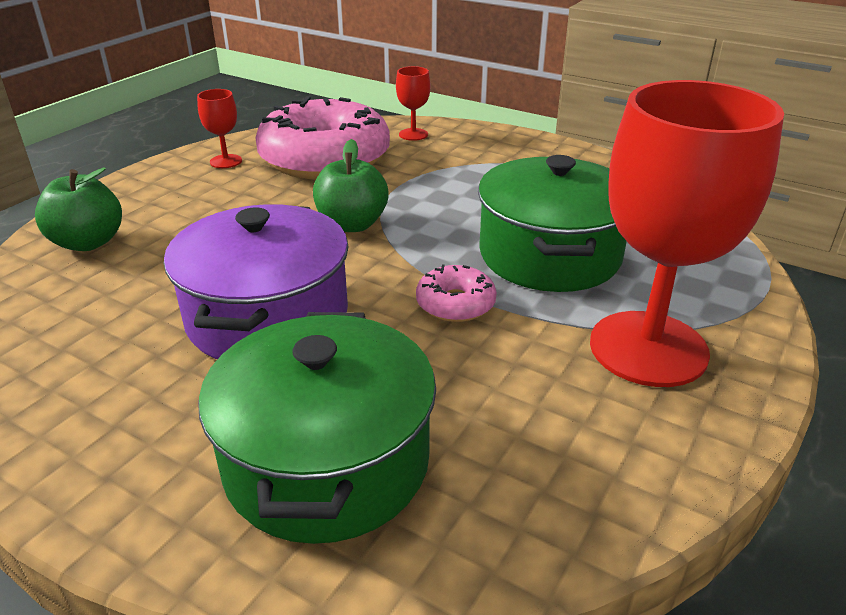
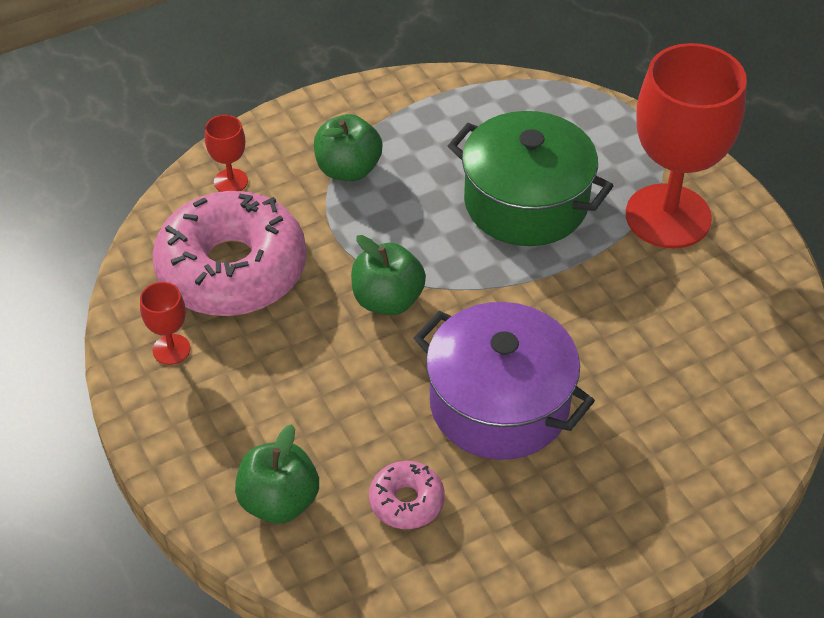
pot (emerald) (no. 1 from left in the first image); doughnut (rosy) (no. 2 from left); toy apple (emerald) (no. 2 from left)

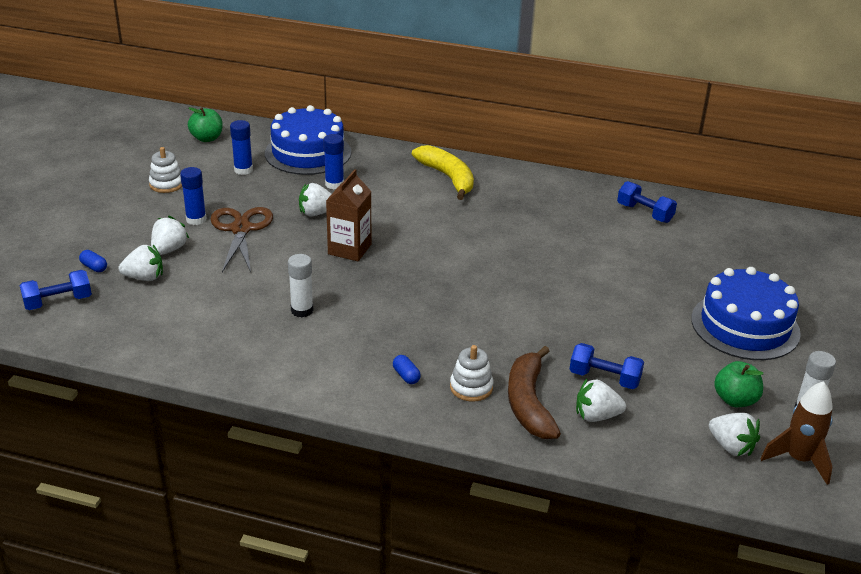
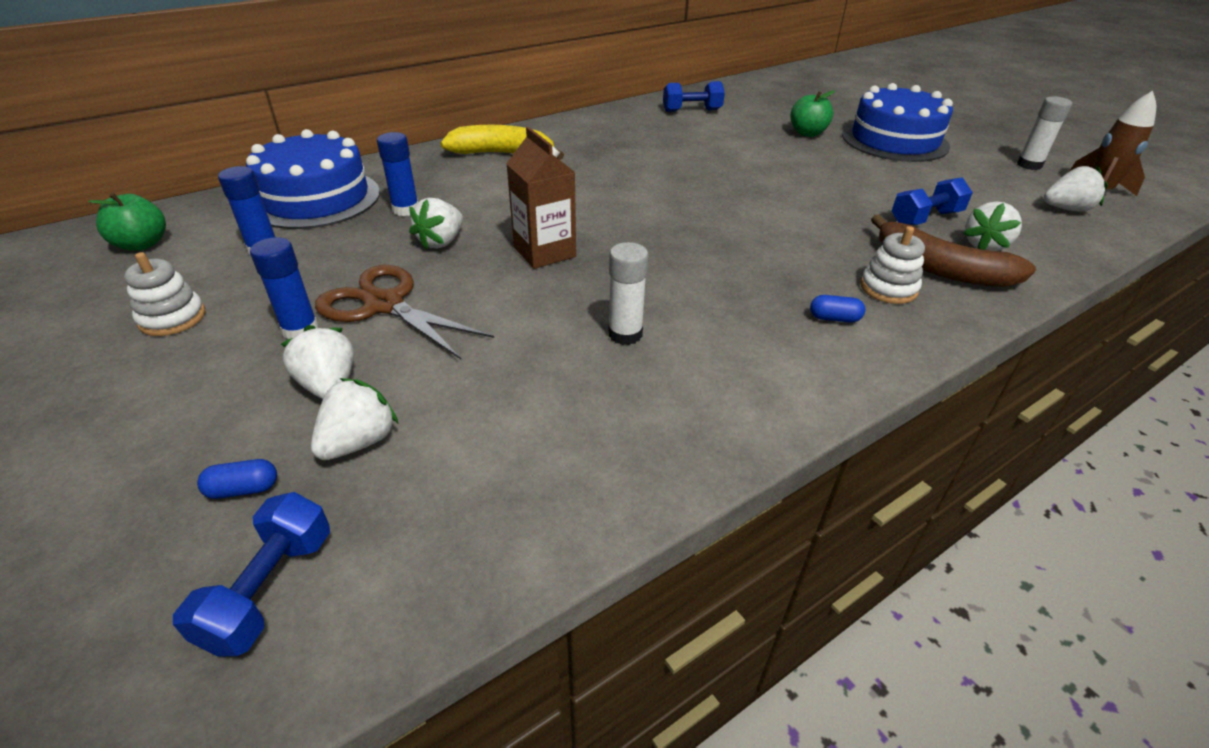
toy apple (emerald) (no. 2 from left)

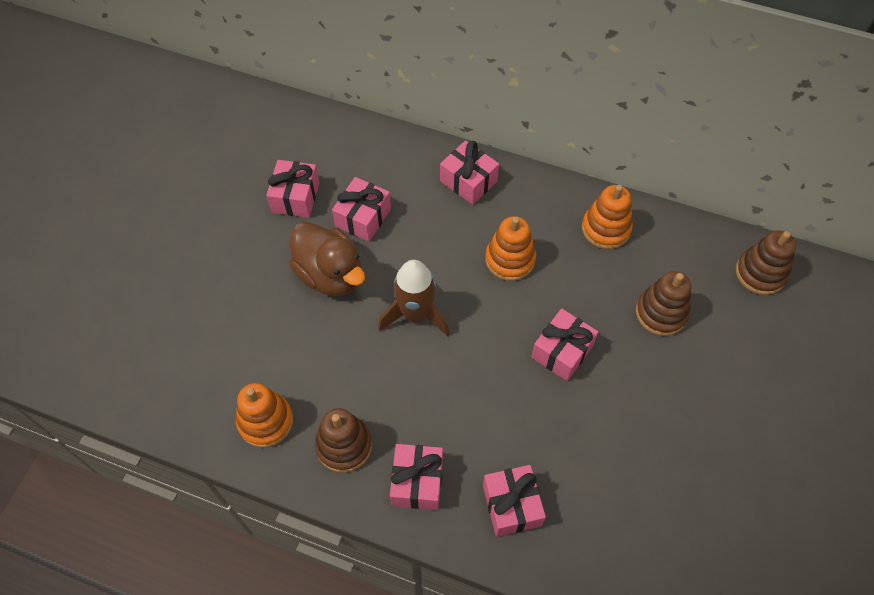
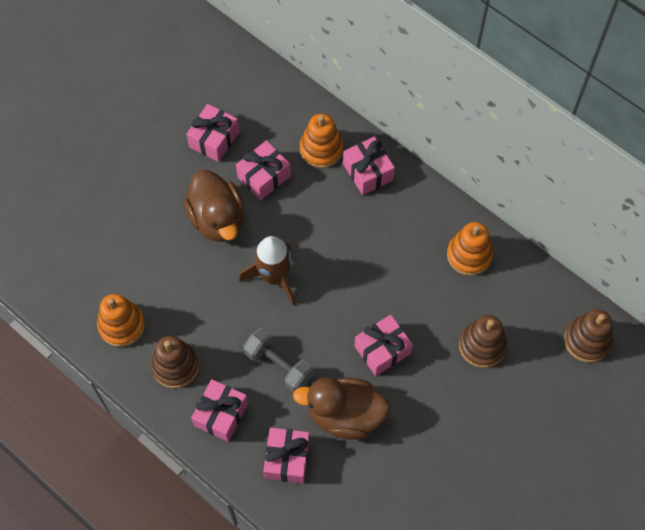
stacking toy (bright orange) (no. 2 from left); free weight (gray); duck (brown) (no. 2 from left)

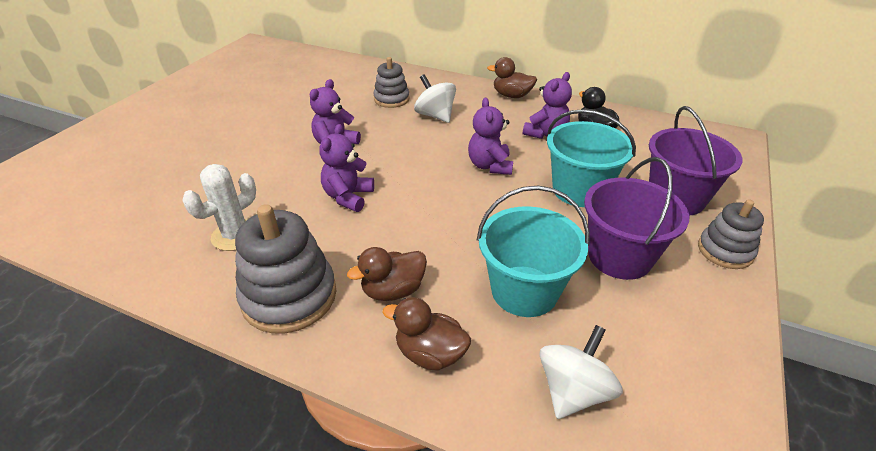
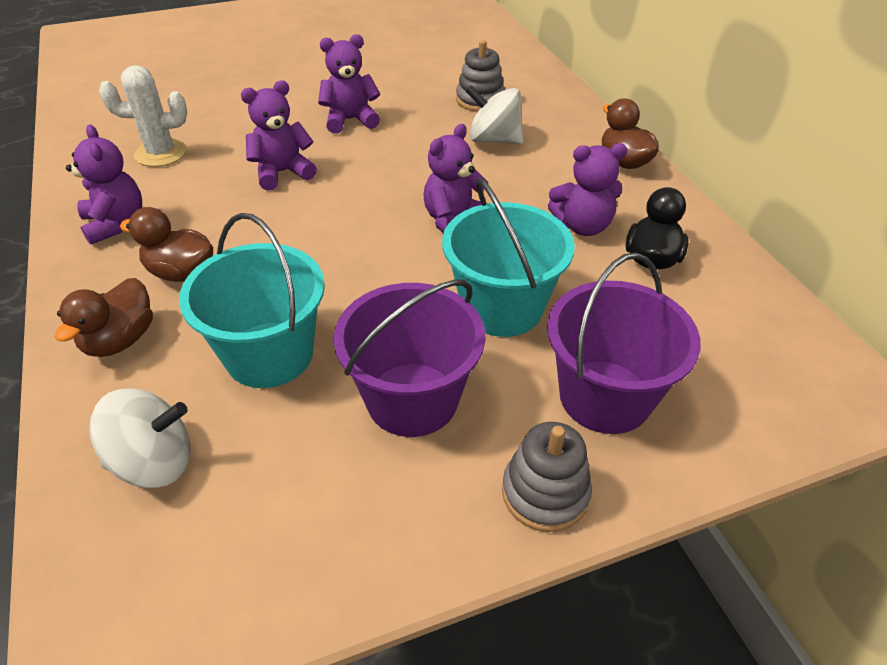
teddy (purple) (no. 1 from left); duck (brown) (no. 1 from left); whirligig (snow-white) (no. 2 from left)

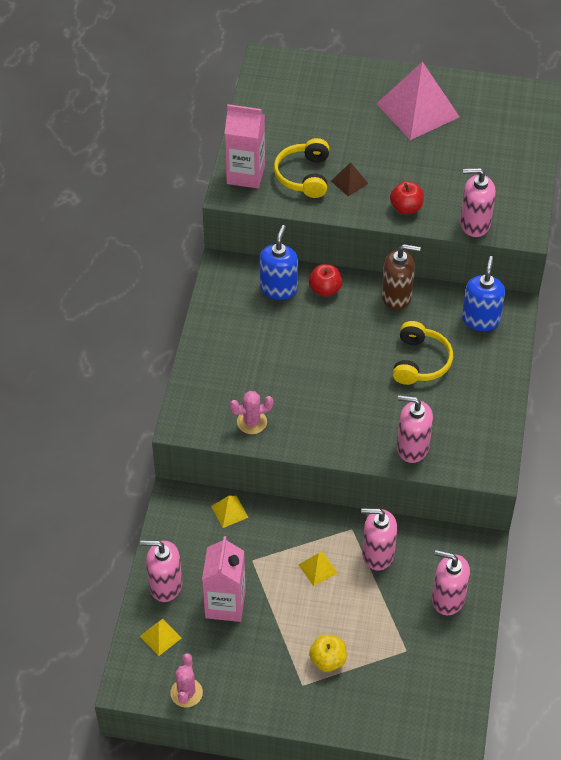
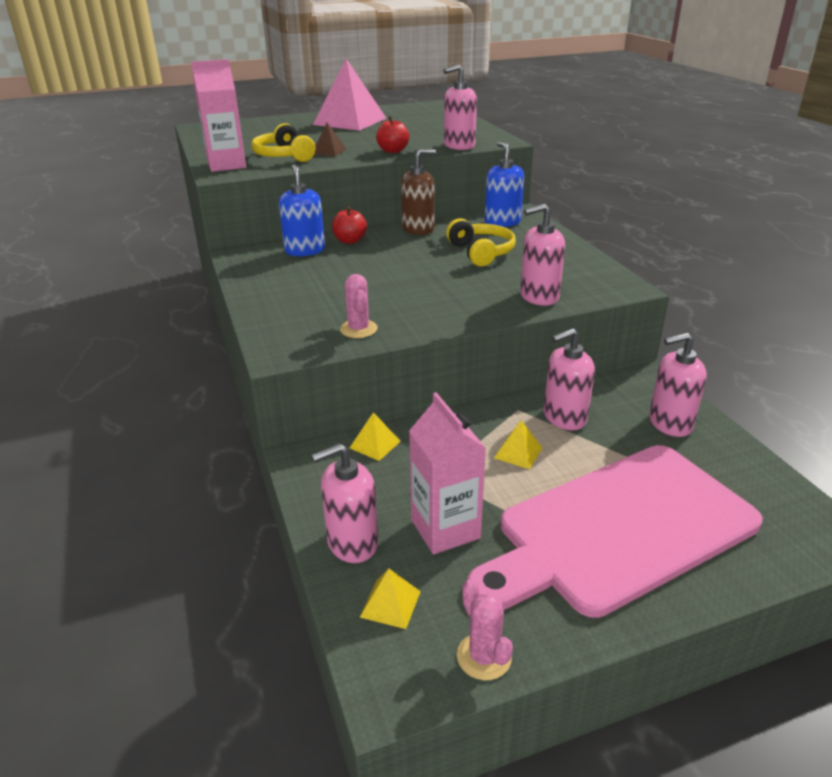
saguaro cactus (rosy) (no. 1 from left); chopping board (rosy)

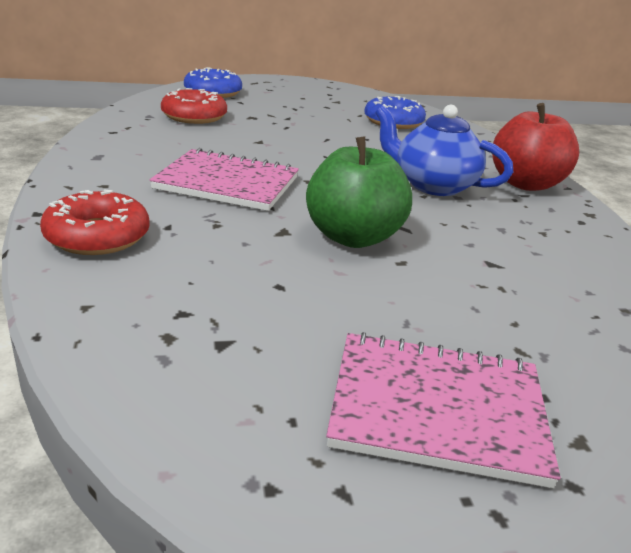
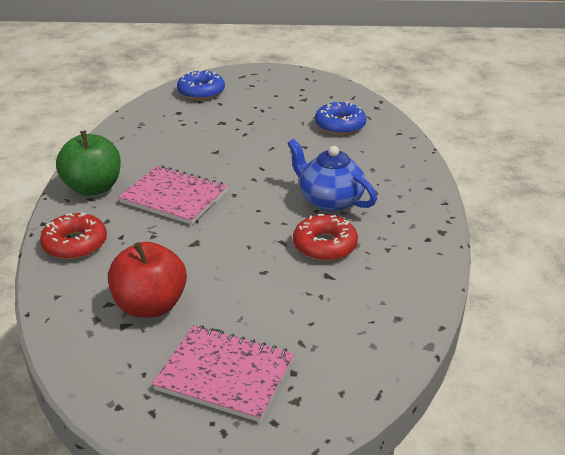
doughnut (scarlet) (no. 2 from left); toy apple (emerald); toy apple (scarlet)

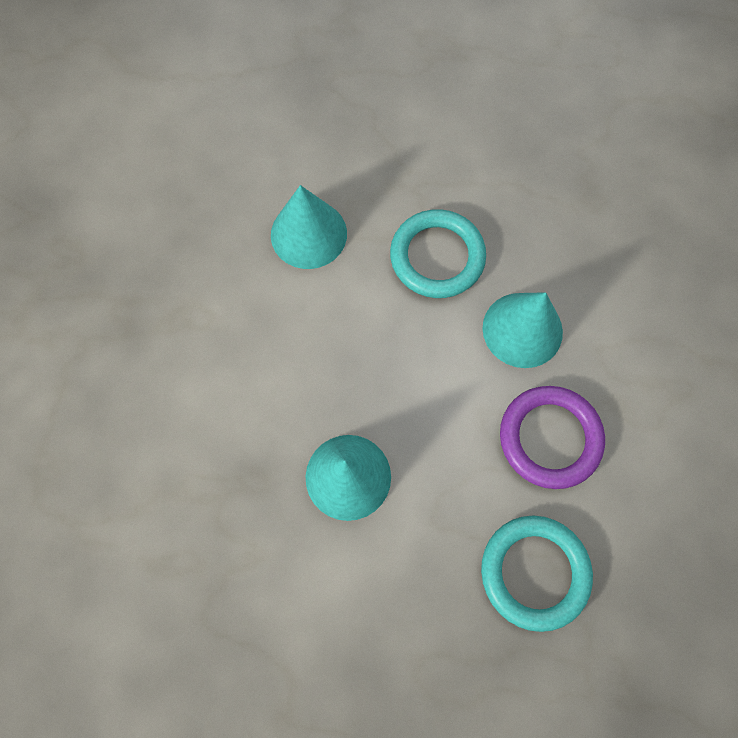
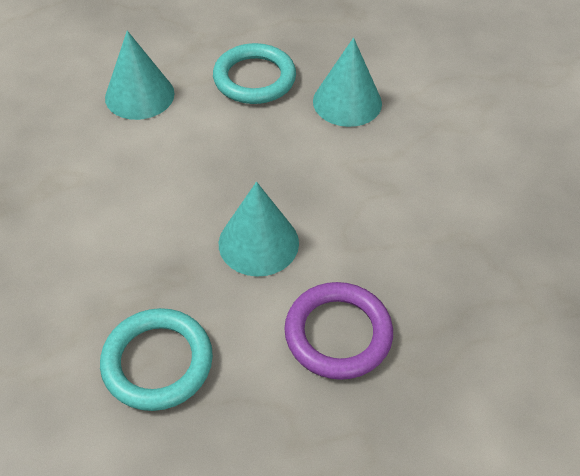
ring (turquoise) (no. 1 from left); ring (purple)

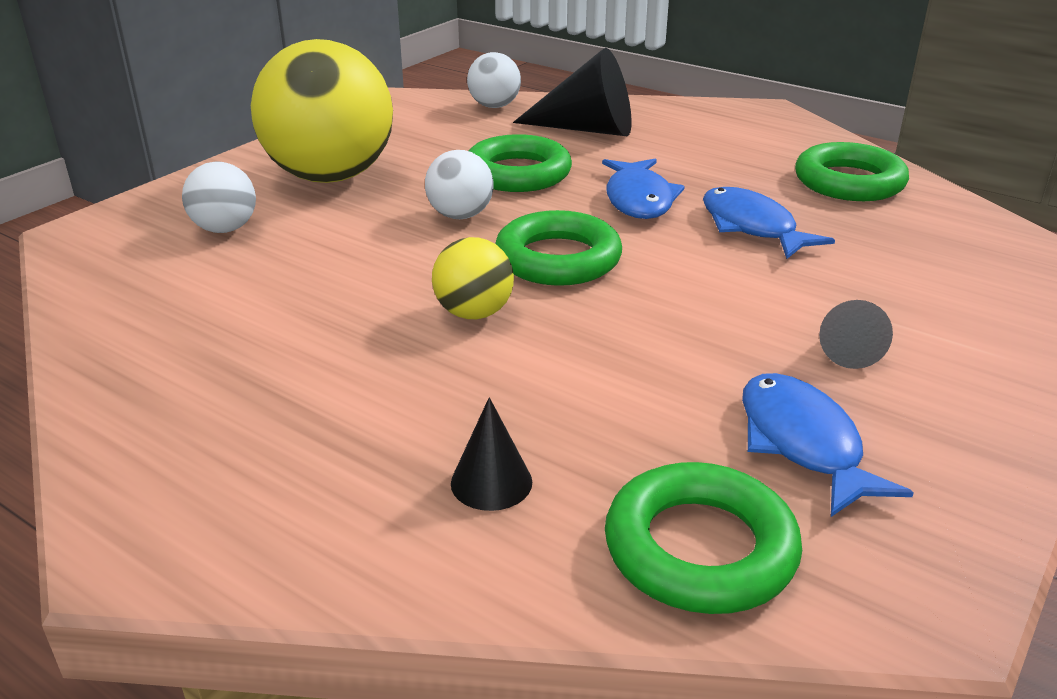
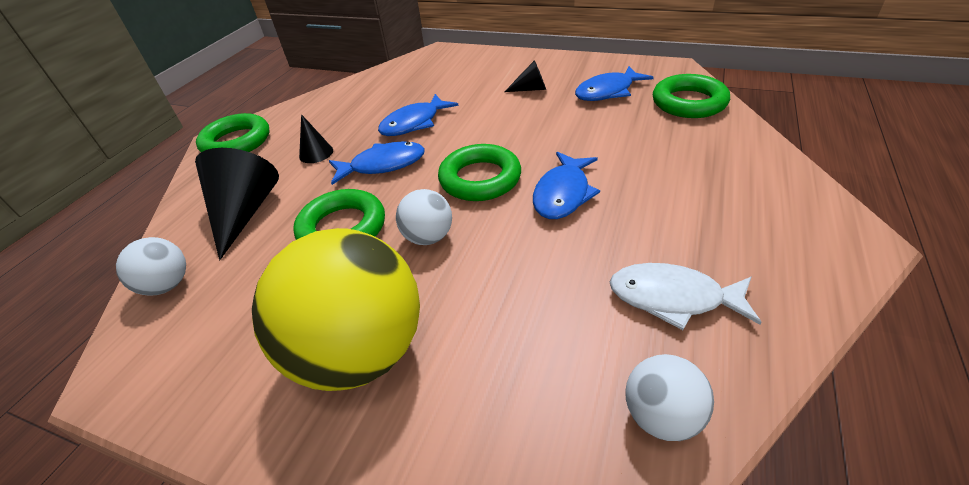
sphere (snow-white) (no. 3 from left); fish (cobalt) (no. 3 from left); cone shape (jet-black) (no. 2 from left); ring (emerald) (no. 1 from left); fish (snow-white)

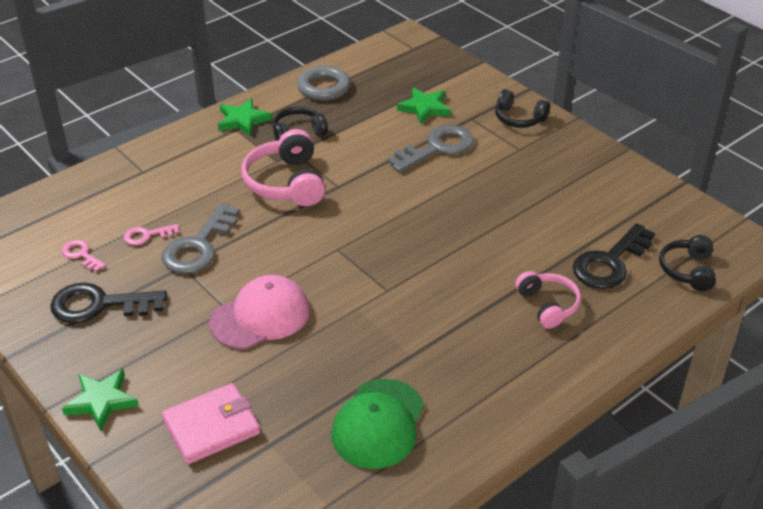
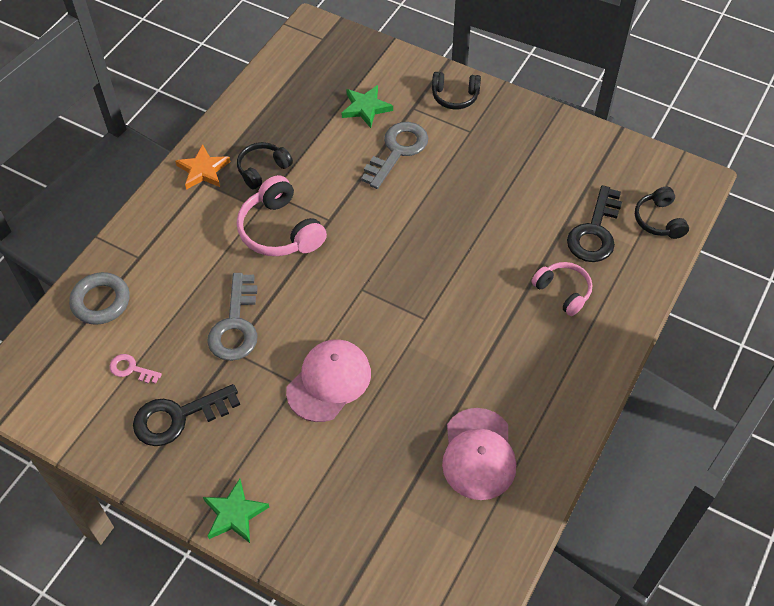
latchkey (rosy) (no. 2 from left in the first image); billfold (rosy); star (bright orange); ring (gray); peaked cap (rosy) (no. 2 from left)

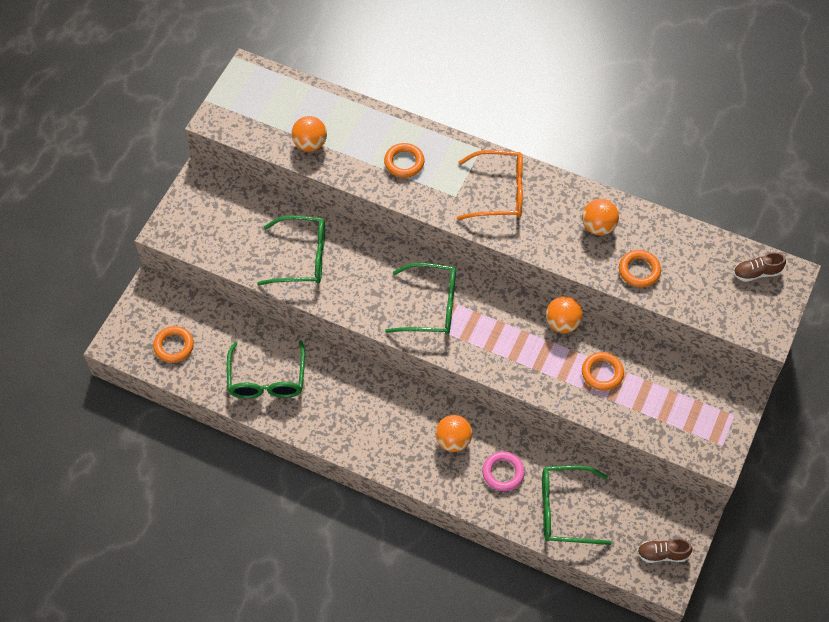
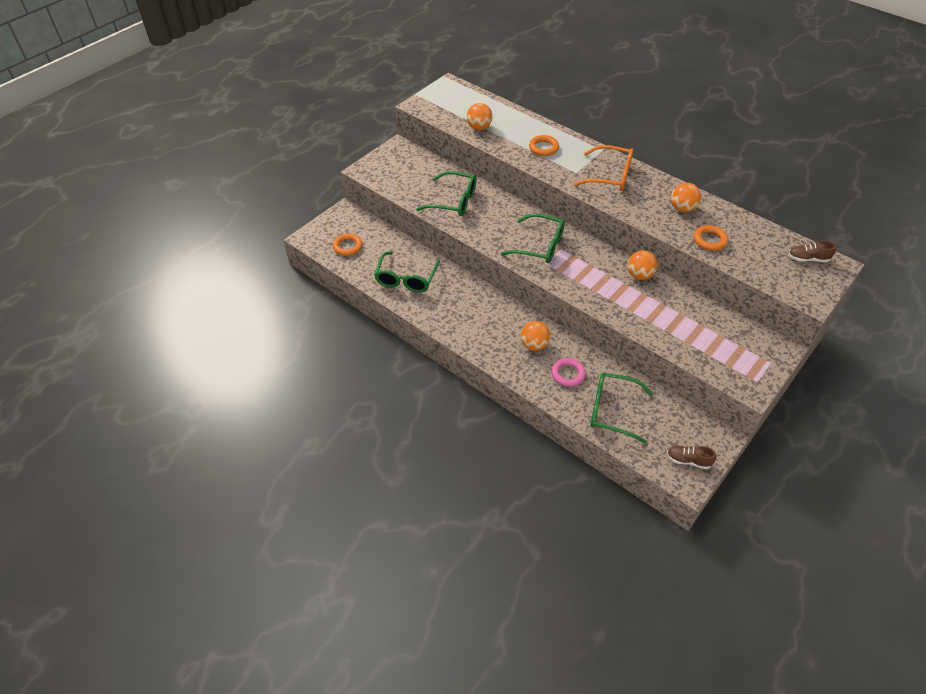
ring (bright orange) (no. 3 from left in the first image)

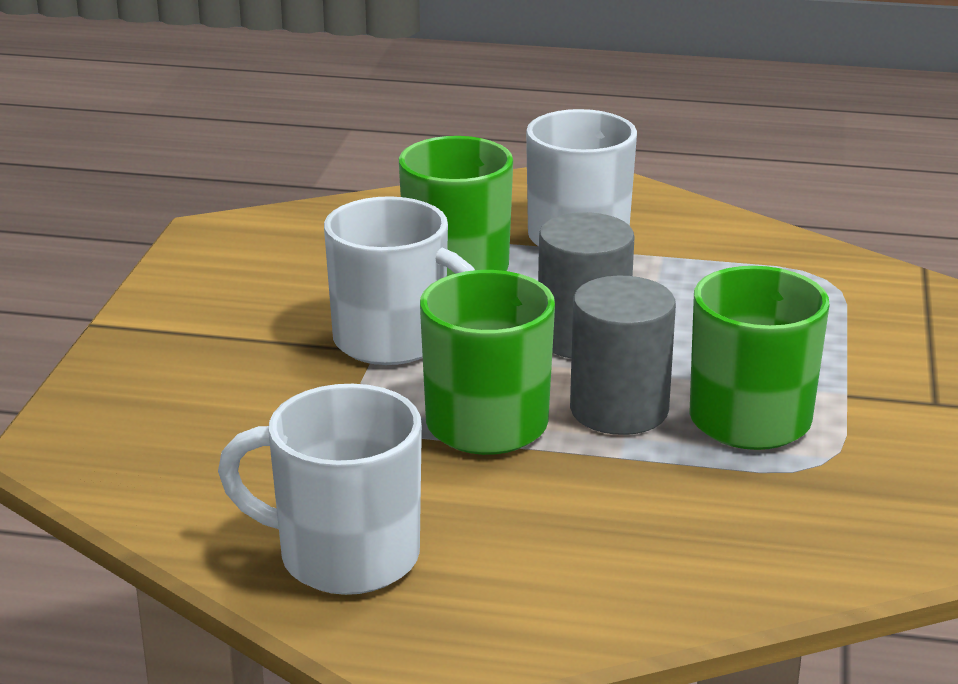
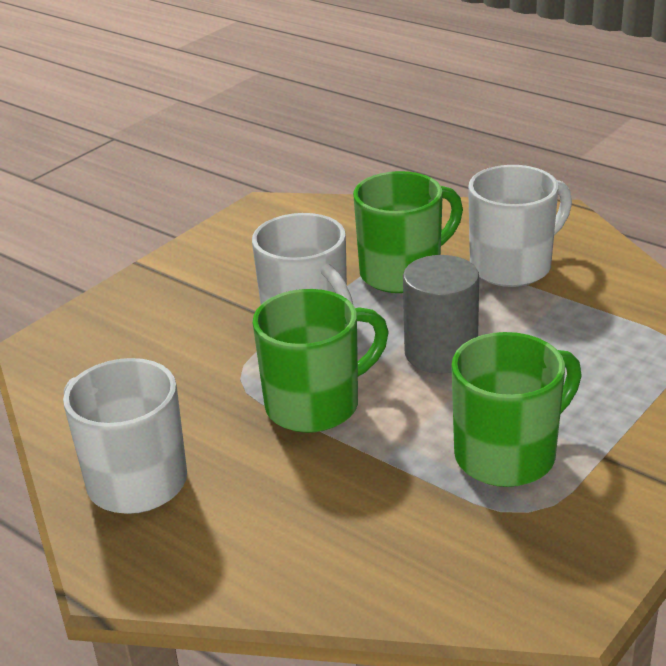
cylinder (gray) (no. 2 from left in the first image)

